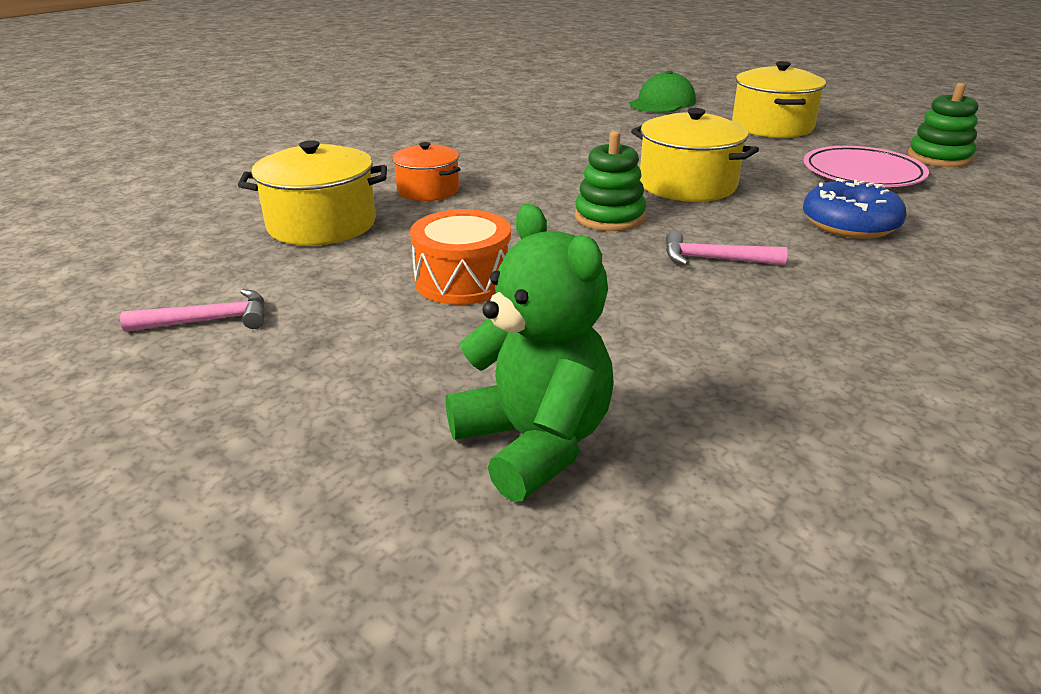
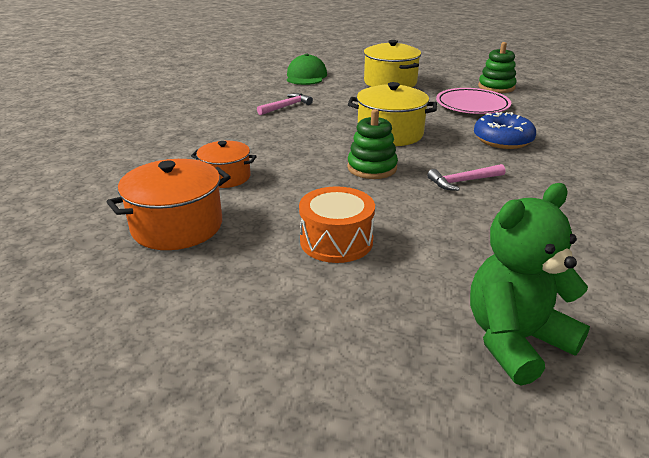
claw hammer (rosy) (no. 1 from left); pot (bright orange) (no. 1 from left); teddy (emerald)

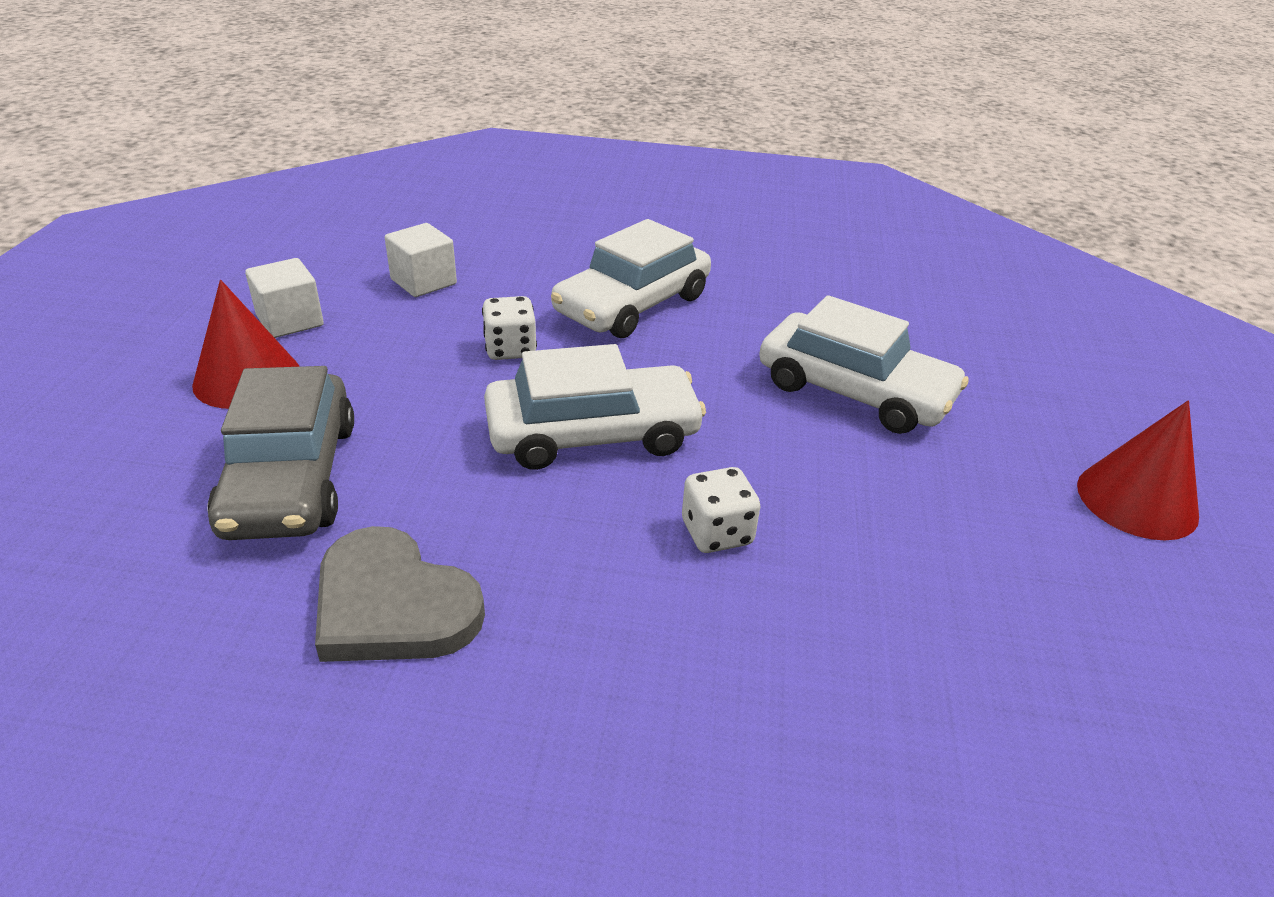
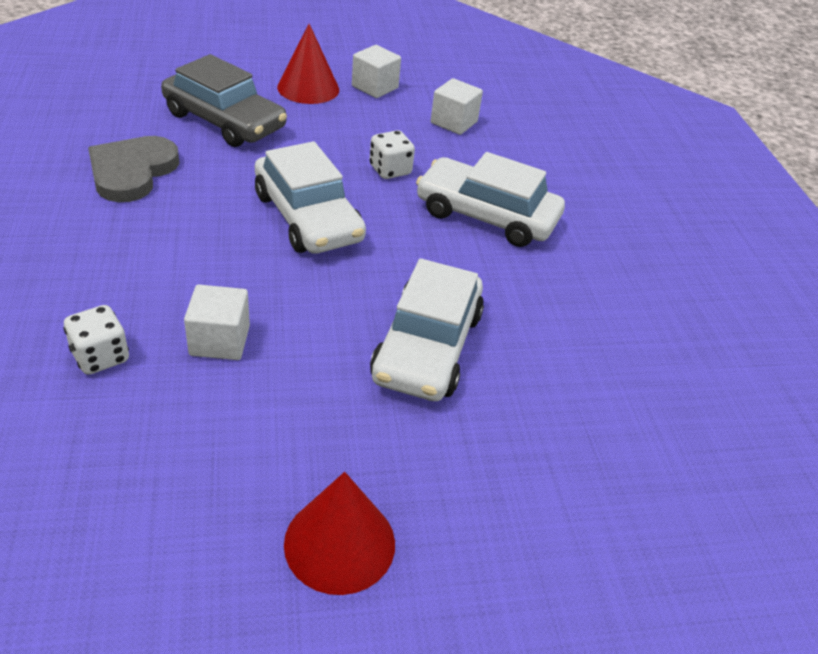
toy car (gray); dice (snow-white) (no. 1 from left); block (snow-white) (no. 1 from left)

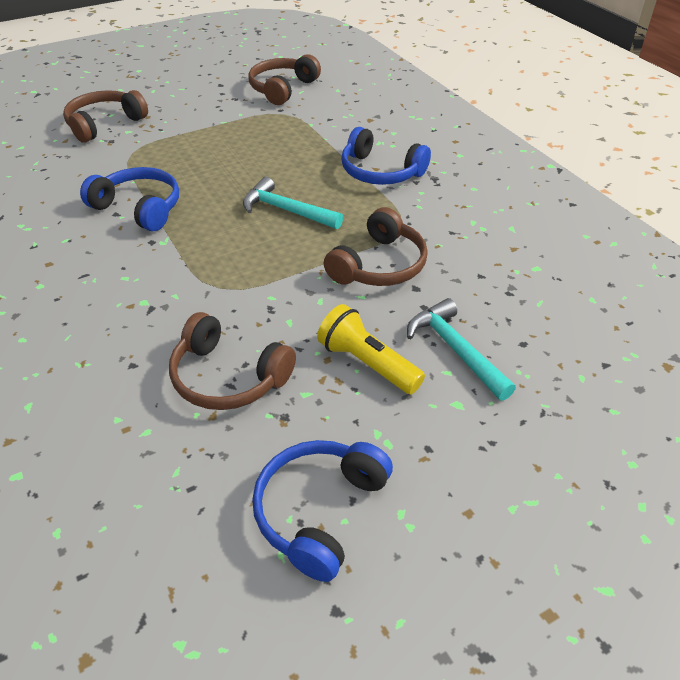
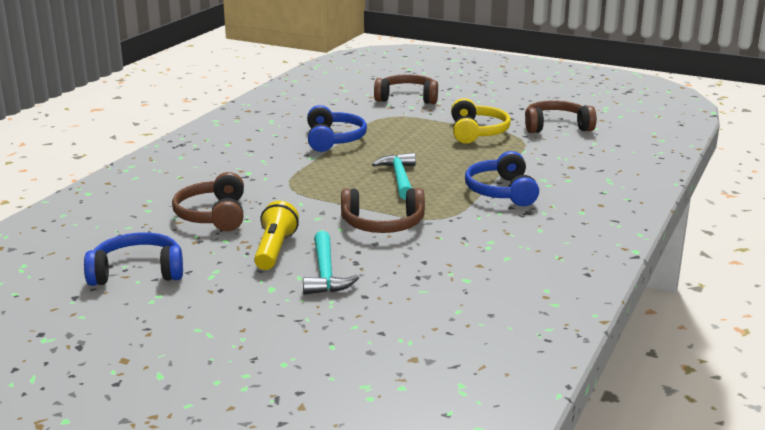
claw hammer (turquoise) (no. 1 from left); headphones (bright yellow)

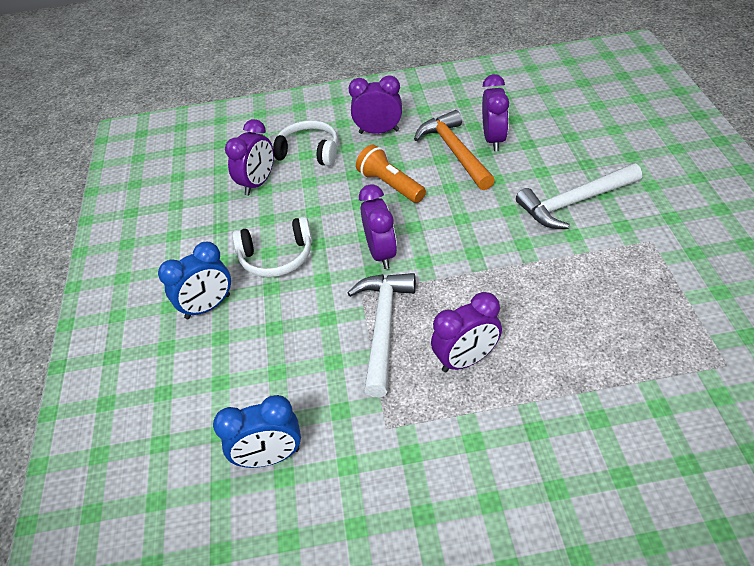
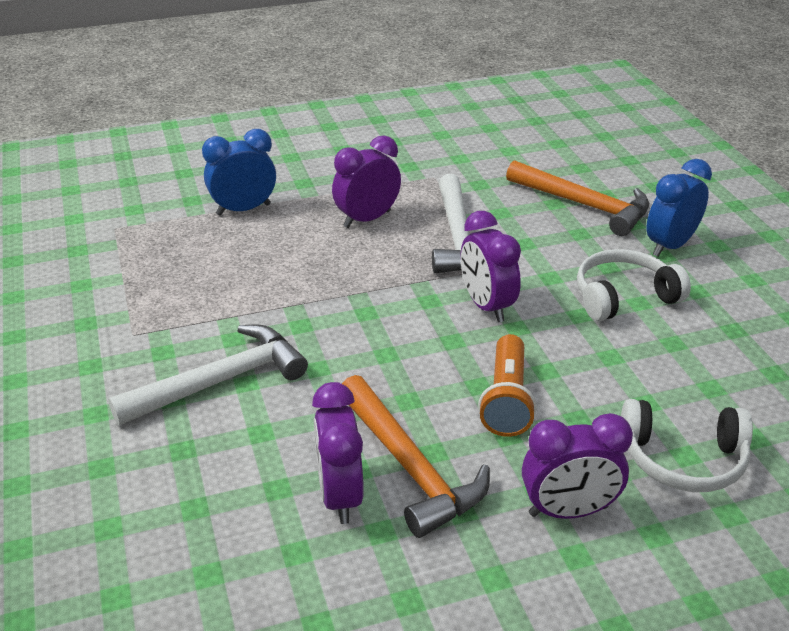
clock (cobalt) (no. 1 from left); clock (purple) (no. 1 from left in the first image); torch (bright orange); claw hammer (bright orange) (no. 2 from left)

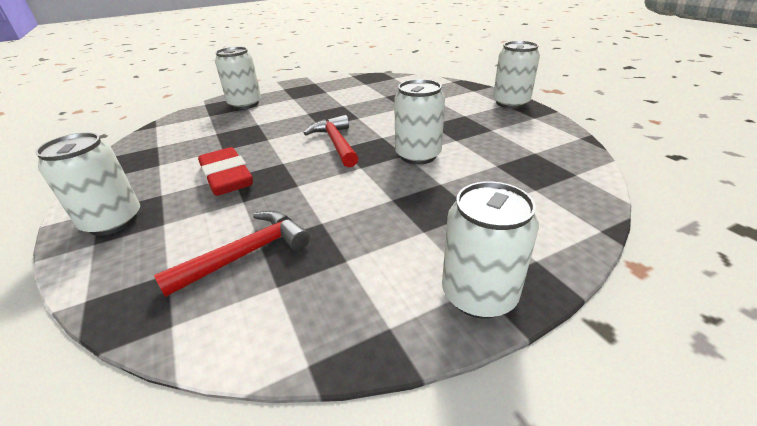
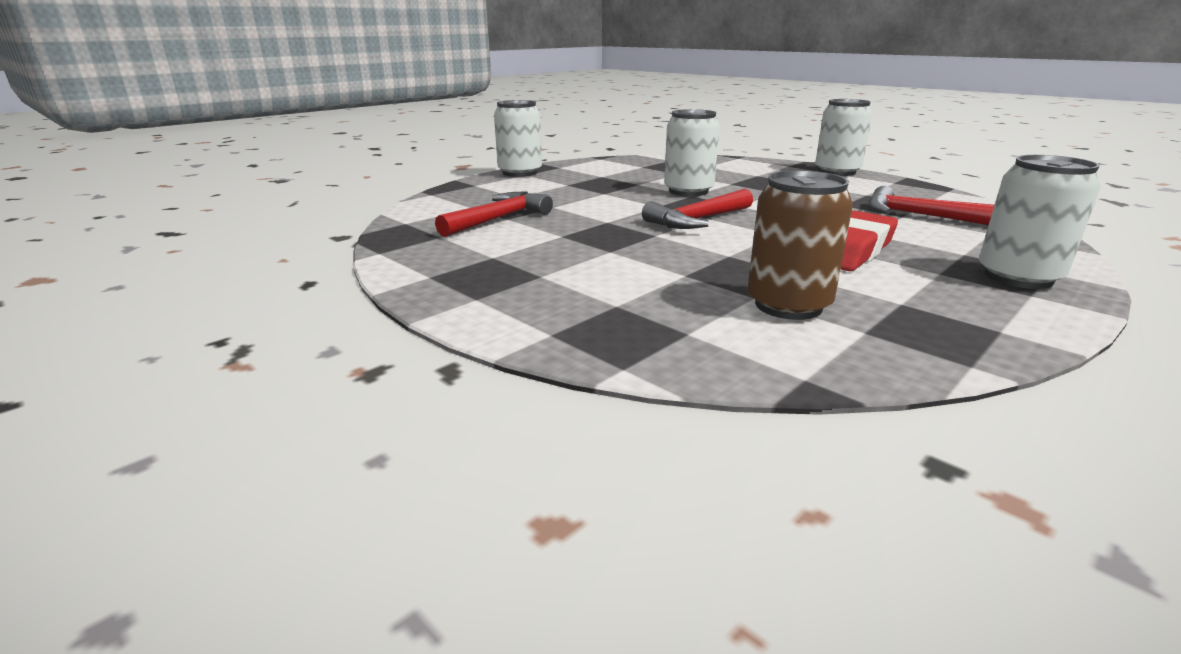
soda can (snow-white) (no. 2 from left in the first image); claw hammer (scarlet) (no. 1 from left); soda can (brown)

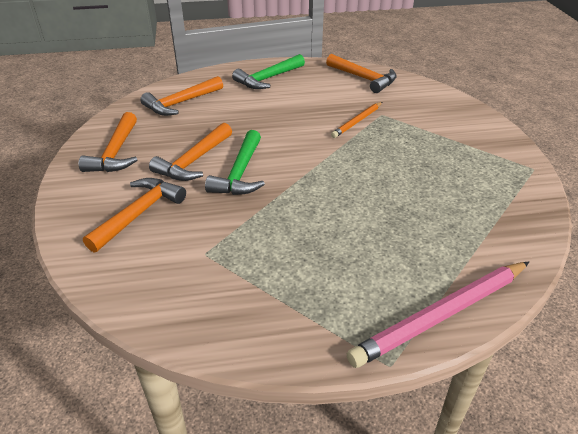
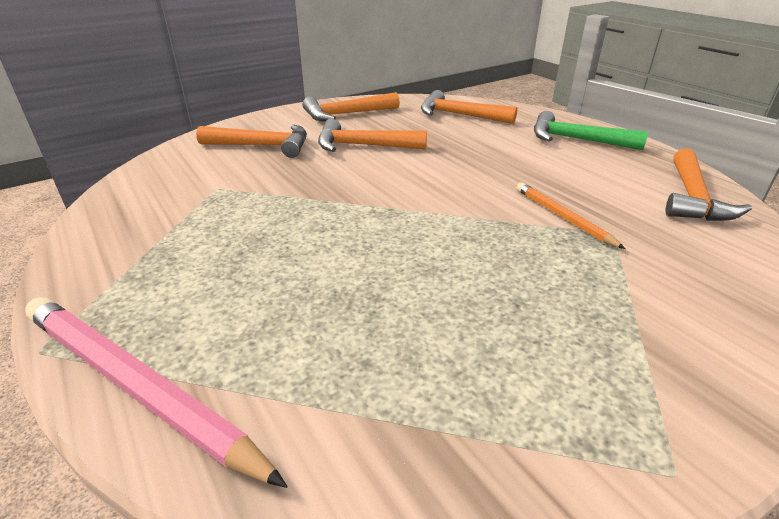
claw hammer (emerald) (no. 1 from left in the first image); lead pencil (bright orange)

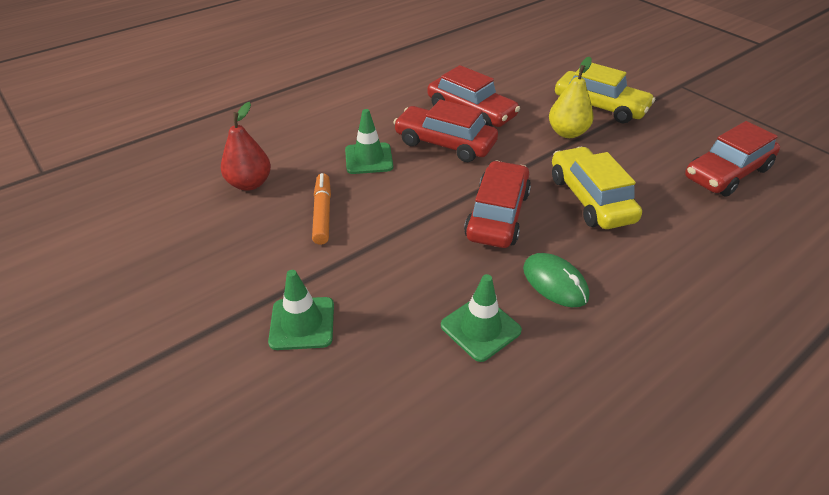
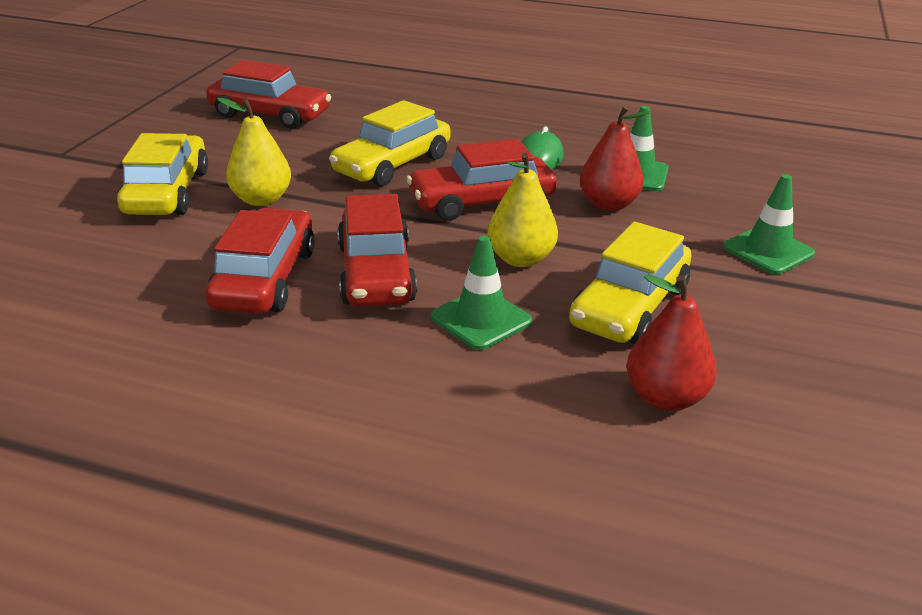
toy car (bright yellow) (no. 3 from left); pear (bright yellow) (no. 2 from left); pear (scarlet) (no. 1 from left)

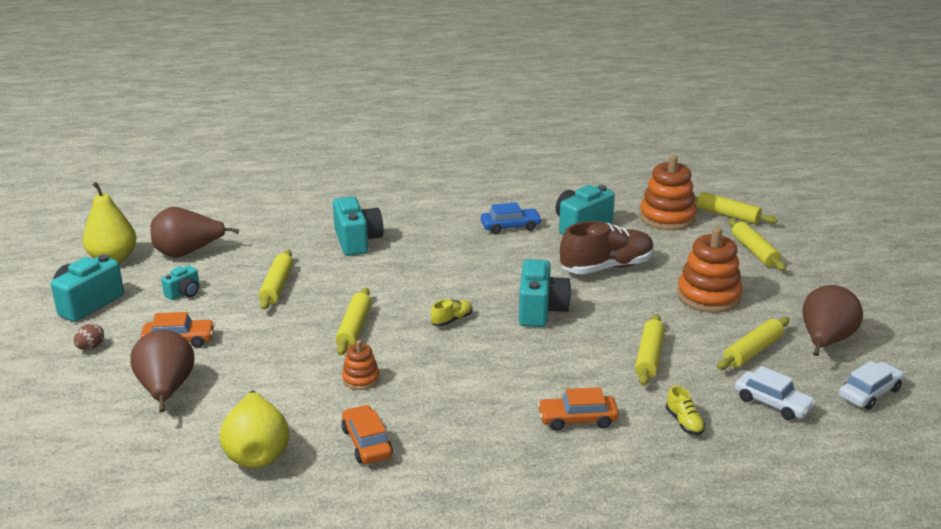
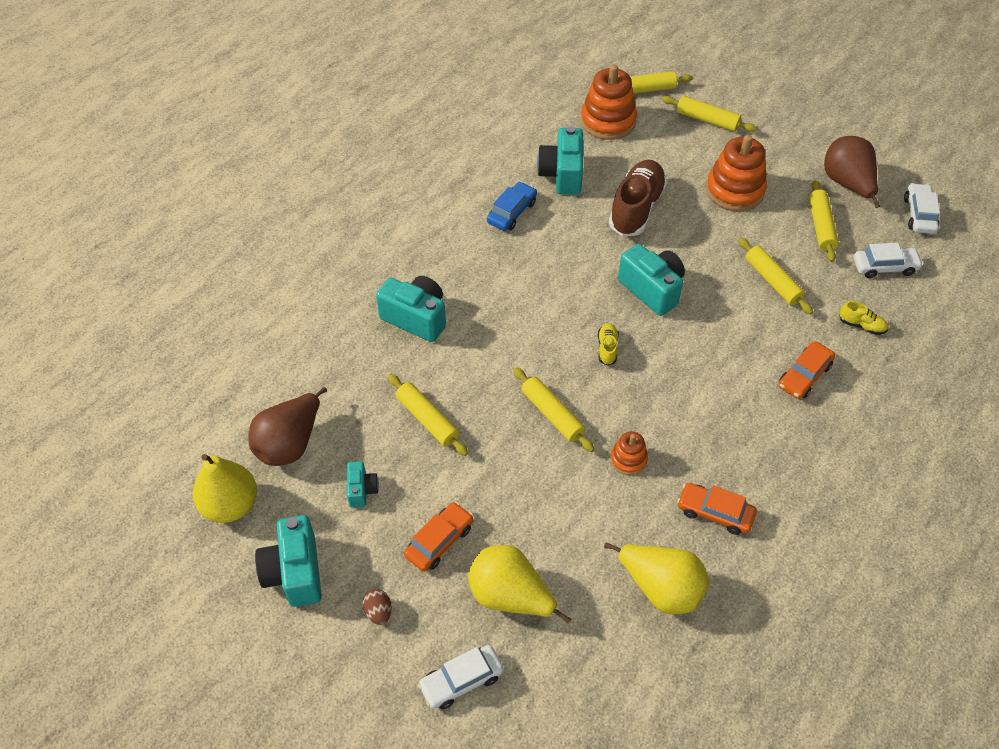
pear (bright yellow) (no. 2 from left); toy car (snow-white) (no. 1 from left)

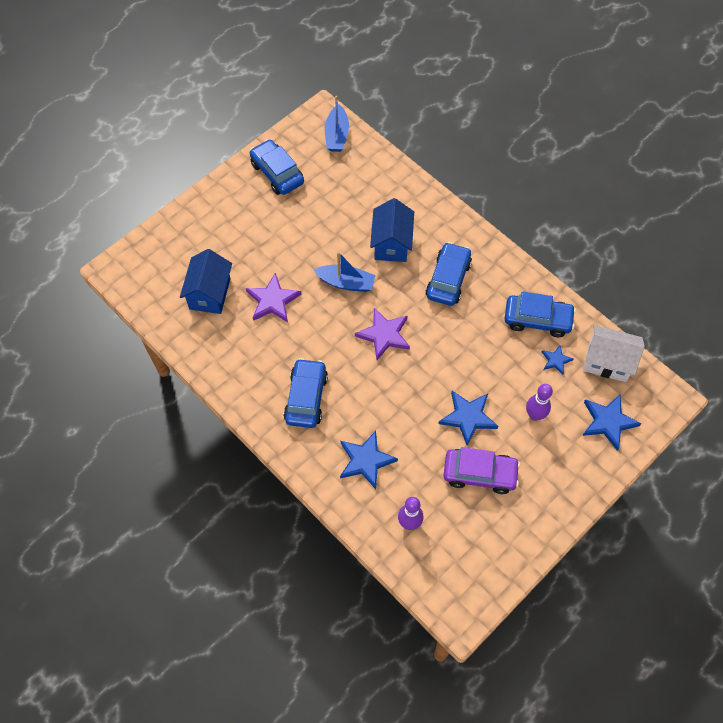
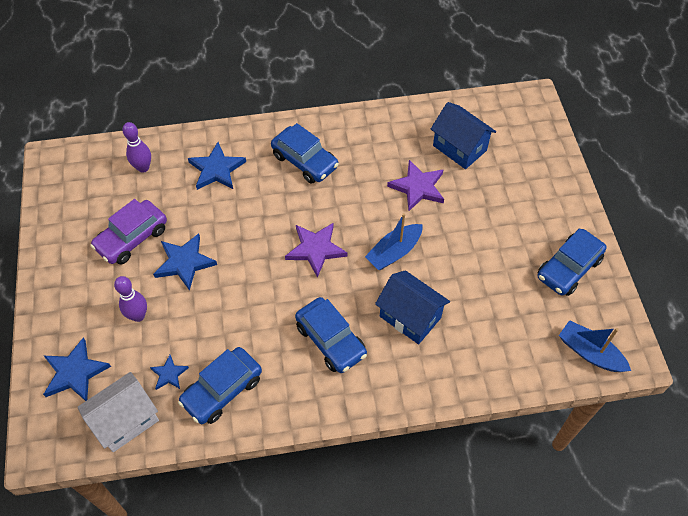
toy car (cobalt) (no. 4 from left)

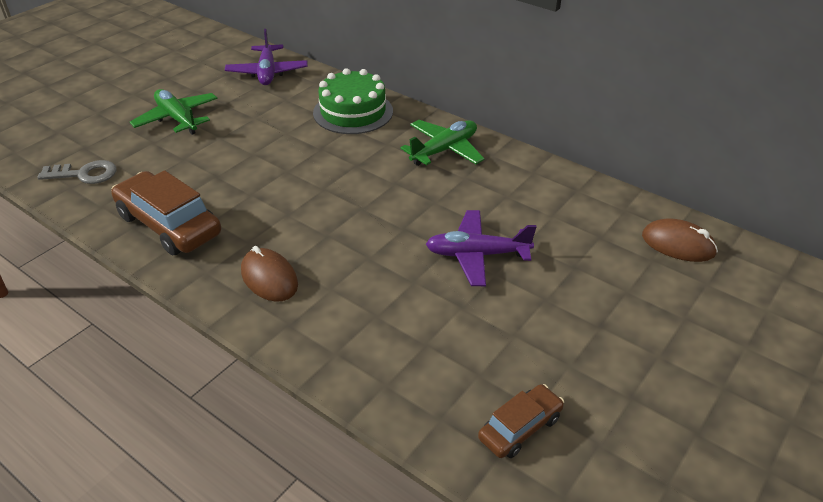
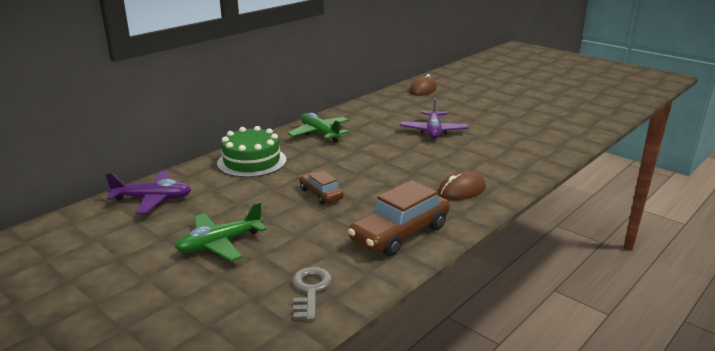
toy car (brown) (no. 1 from left)

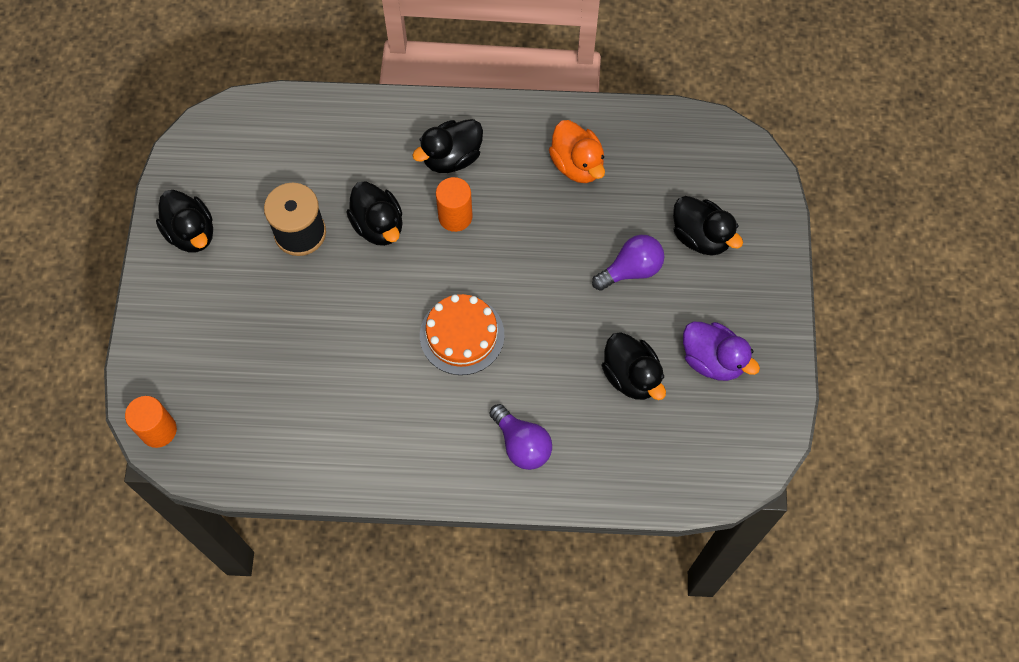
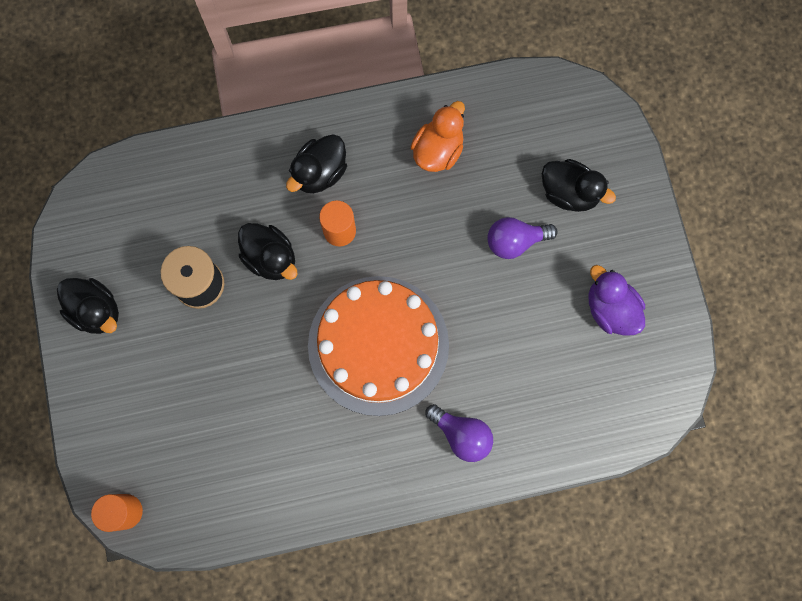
gateau (bright orange); duck (bright orange); lightbulb (purple) (no. 2 from left); duck (jet-black) (no. 4 from left in the first image); duck (purple)

